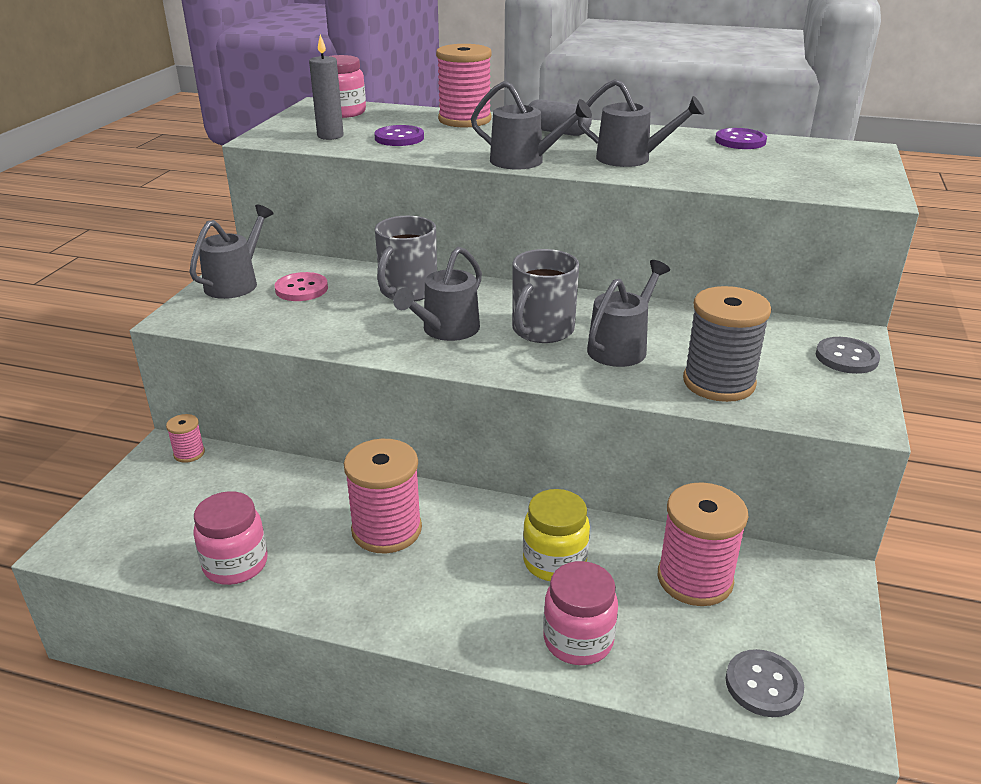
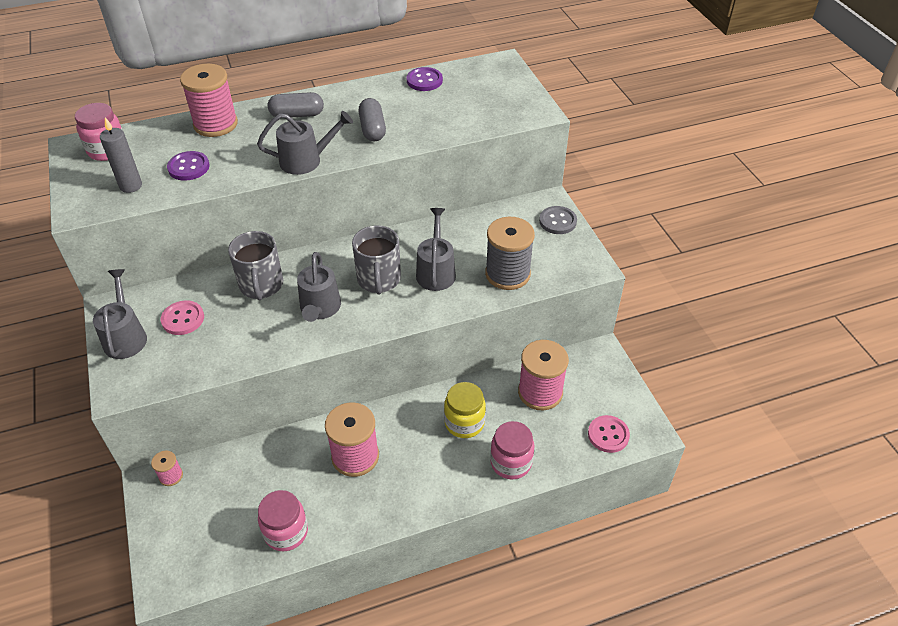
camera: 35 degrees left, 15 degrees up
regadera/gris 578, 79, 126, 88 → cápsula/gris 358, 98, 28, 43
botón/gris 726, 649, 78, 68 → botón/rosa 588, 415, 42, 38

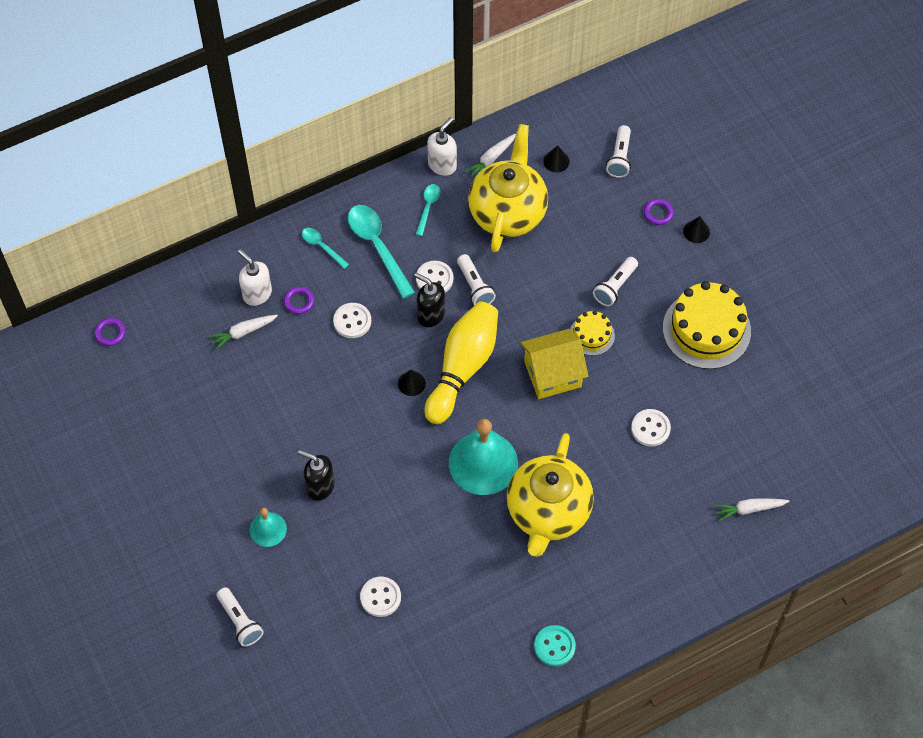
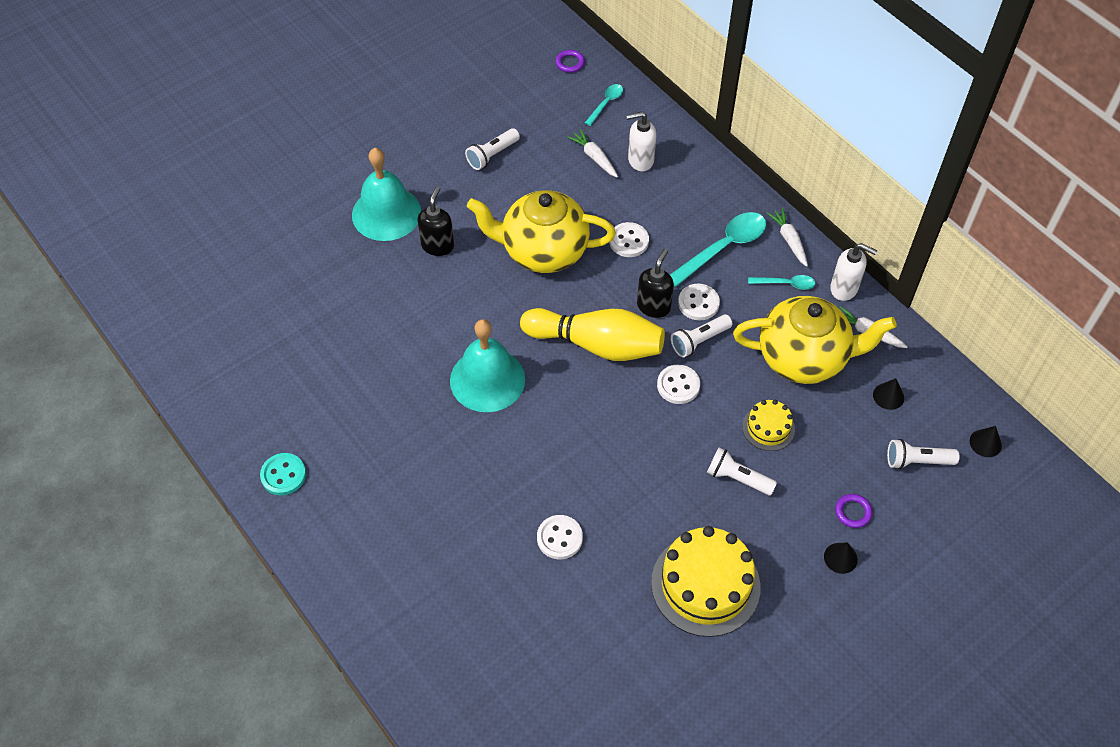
camera: 80 degrees right, 5 degrees down
anillo/morado 284, 287, 30, 27 → -
casa/amarillo 521, 329, 67, 70 → -
lámpara de mano/blanco 216, 587, 48, 60 → lámpara de mano/blanco 465, 128, 55, 42, move
cuchara/turquesa 302, 228, 47, 41 → cuchara/turquesa 585, 84, 38, 42, move
botón/blanco 360, 577, 41, 40 → botón/blanco 657, 365, 43, 39, move
cono/negro 398, 370, 28, 26 → cono/negro 970, 426, 32, 31, move
tetera/amarillo 507, 433, 87, 124 → tetera/amarillo 467, 190, 149, 83, move
tarta/amarillo 570, 311, 45, 45 → tarta/amarillo 742, 400, 53, 51, move
zanahoria/blanco 714, 499, 75, 22 → zanahoria/blanco 767, 208, 41, 59, move
dispensador de jabón/blanco 238, 249, 34, 57 → dispensador de jabón/blanco 626, 112, 30, 59, 135 degrees counterclockwise
campana/turquesa 250, 508, 37, 39 → campana/turquesa 352, 148, 69, 93, x1.90

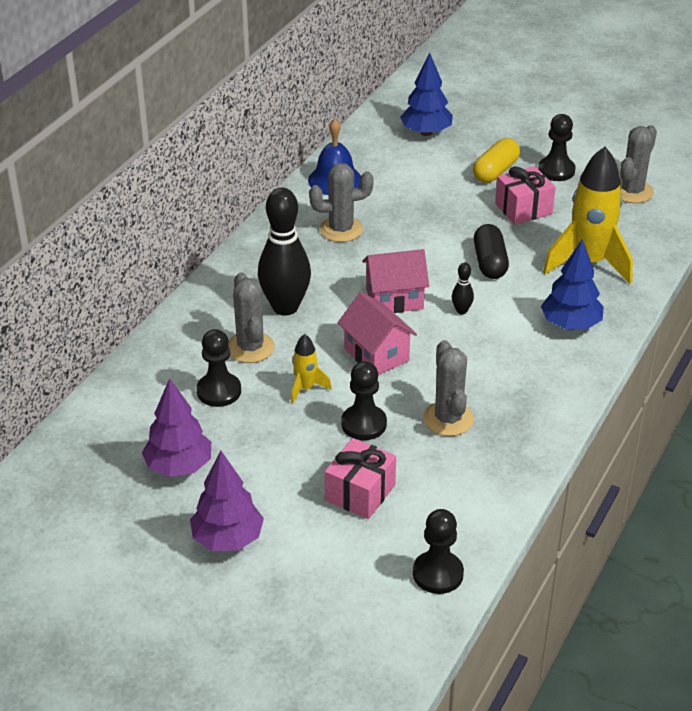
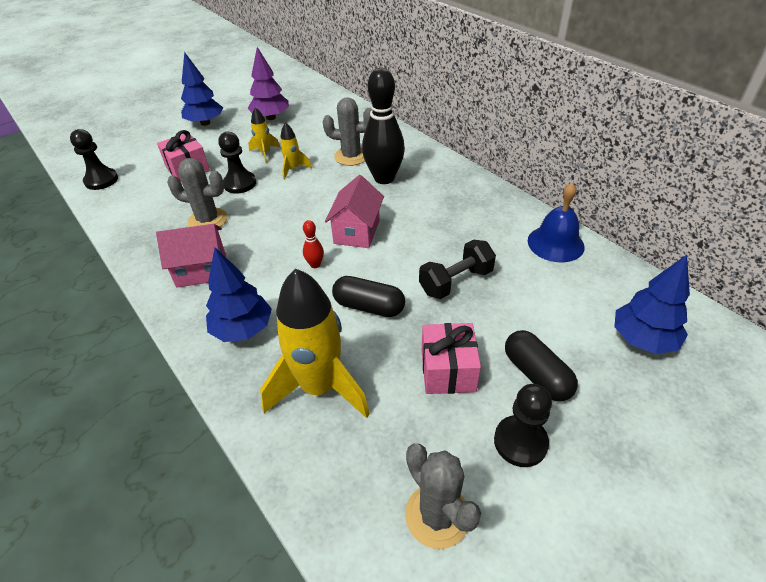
camera: 115 degrees right, 5 degrees up
peón/negro 196, 329, 45, 78 → -
cactus/gris 309, 163, 65, 79 → -
- → cohete/amarillo 248, 108, 32, 55
- → mancuerna/negro 419, 240, 77, 59
casa/rosa 338, 292, 79, 83 → casa/rosa 156, 224, 70, 64, move
árbol/morado 190, 450, 74, 101 → árbol/azul 181, 52, 42, 74
bolo/negro 452, 262, 22, 52 → bolo/rojo 303, 220, 21, 48
cápsula/amarillo 473, 138, 47, 45 → cápsula/negro 505, 330, 73, 71

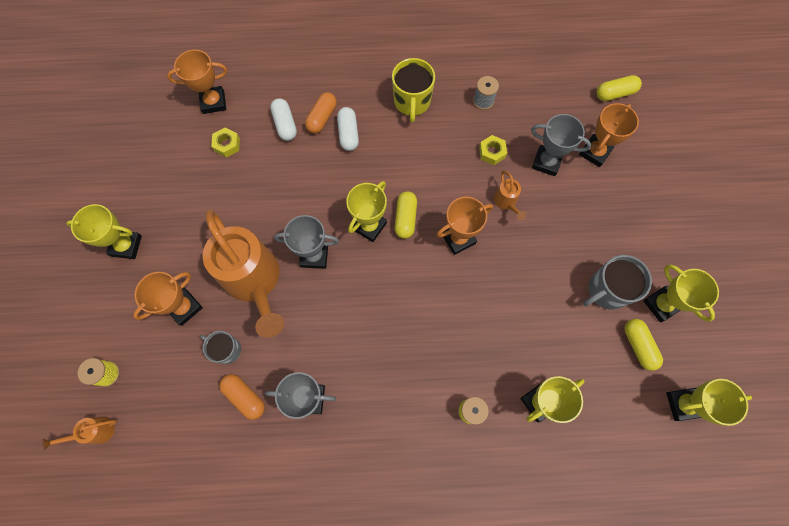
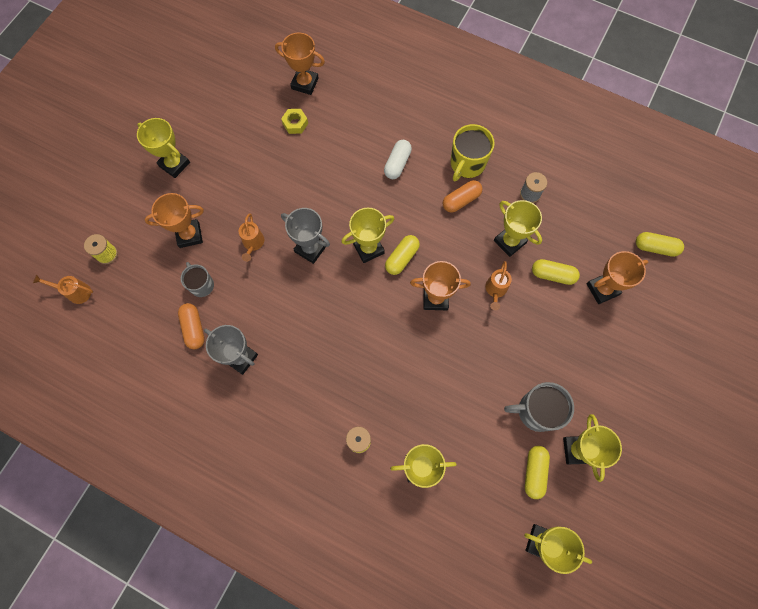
camera: 30 degrees right, 0 degrees up
cápsula/blanco 270, 98, 27, 43 → -
cápsula/naranja 305, 92, 32, 42 → cápsula/naranja 443, 180, 39, 33, move
tuerca/amarillo 479, 135, 28, 30 → trofeo/amarillo 494, 200, 48, 57
trofeo/gris 531, 114, 60, 62 → cápsula/amarillo 532, 259, 48, 26
regadera/naranja 203, 210, 81, 128 → regadera/naranja 239, 214, 25, 48, x0.41

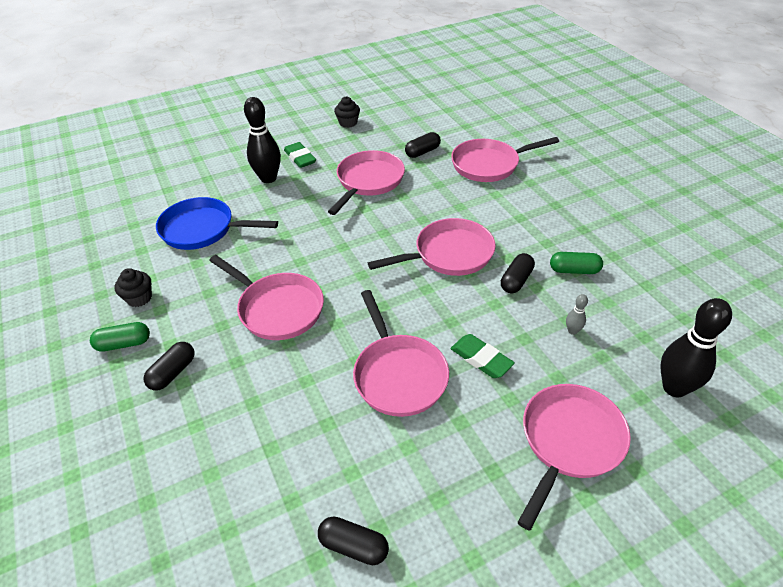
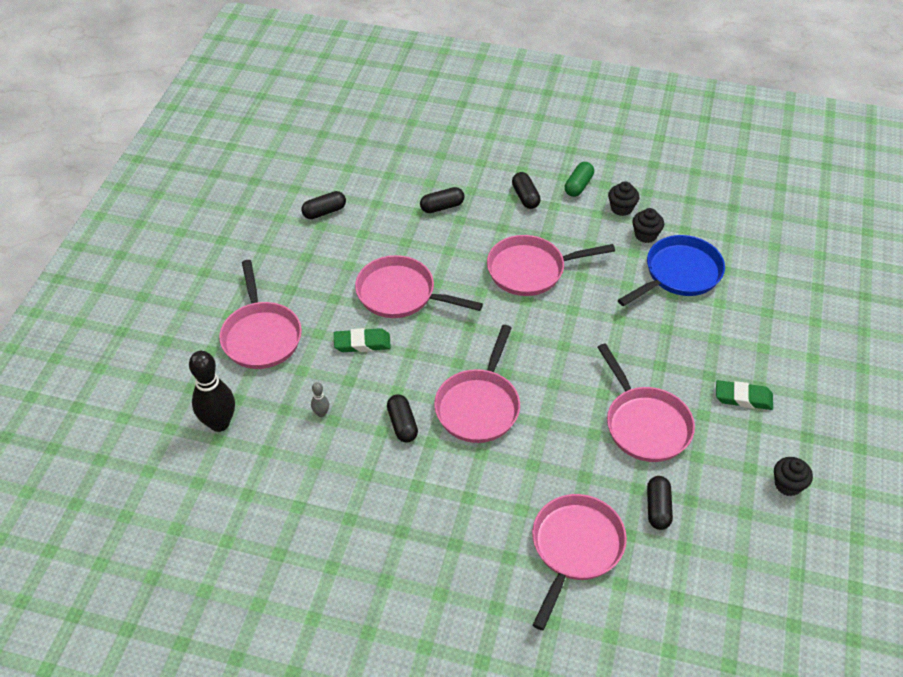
camera: 130 degrees right, 5 degrees up
bolo/negro 244, 97, 37, 86 → -
cápsula/verde 550, 252, 53, 22 → -
- → cápsula/negro 420, 187, 45, 26
- → magdalena/negro 632, 208, 32, 35

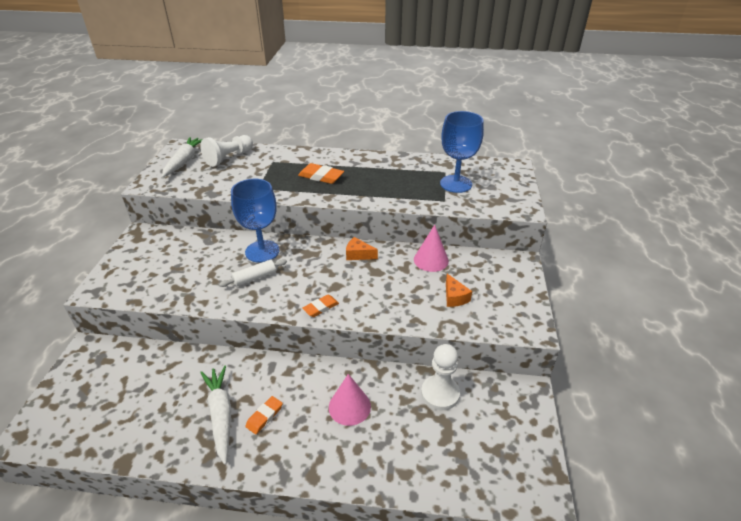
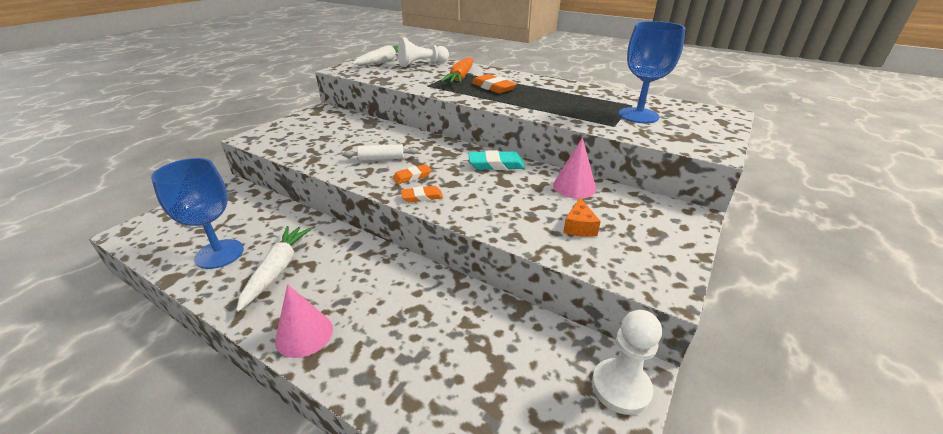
camera: 25 degrees right, 5 degrees down
- → zanahoria/naranja 441, 57, 32, 26
copa/azul 231, 179, 49, 84 → copa/azul 151, 158, 93, 111, move
goma de borrar/naranja 245, 396, 38, 38 → goma de borrar/naranja 392, 164, 40, 20, move
cono/rosa 329, 374, 42, 52 → cono/rosa 275, 284, 58, 74, move
peón/blanco 421, 344, 39, 66 → peón/blanco 592, 310, 70, 105, move
queso/naranja 346, 237, 32, 23 → goma de borrar/turquesa 469, 150, 56, 20

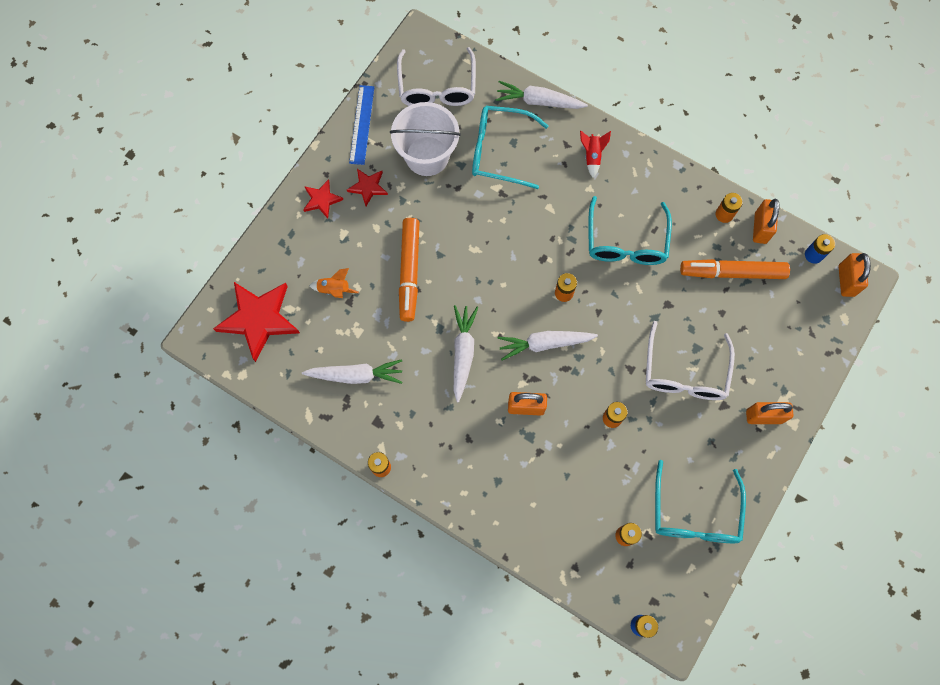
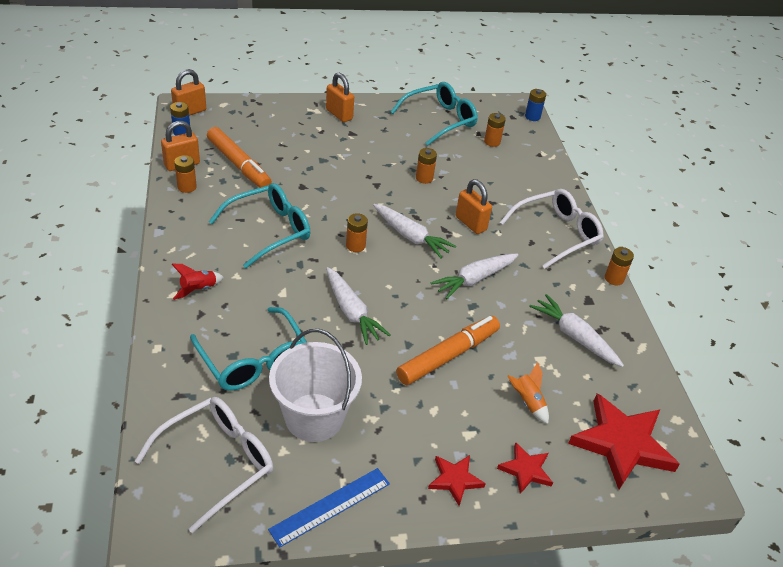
camera: 135 degrees left, 30 degrees down
estrella/rojo 347, 169, 41, 37 → estrella/rojo 497, 442, 56, 52, move
zanahoria/blanco 495, 81, 93, 28 → zanahoria/blanco 326, 267, 64, 78, move
gafas/blanco 646, 321, 89, 79 → gafas/blanco 500, 189, 104, 80, move

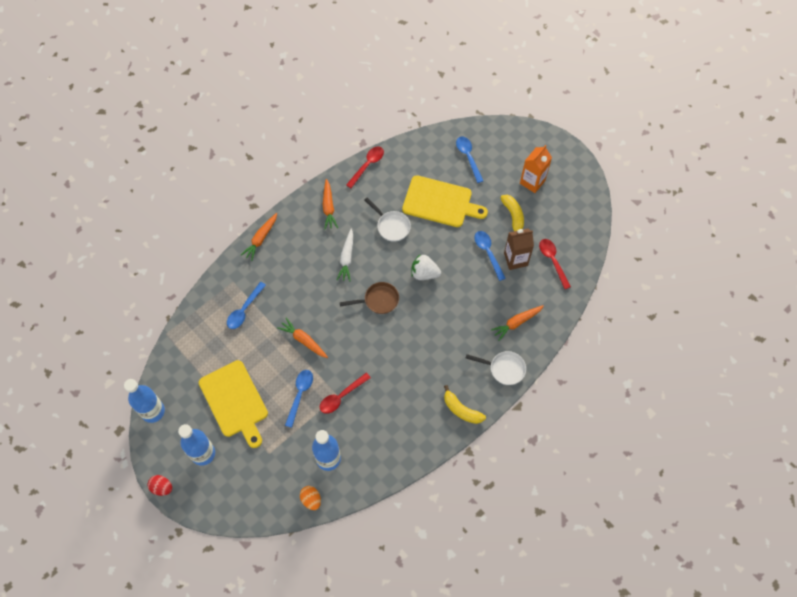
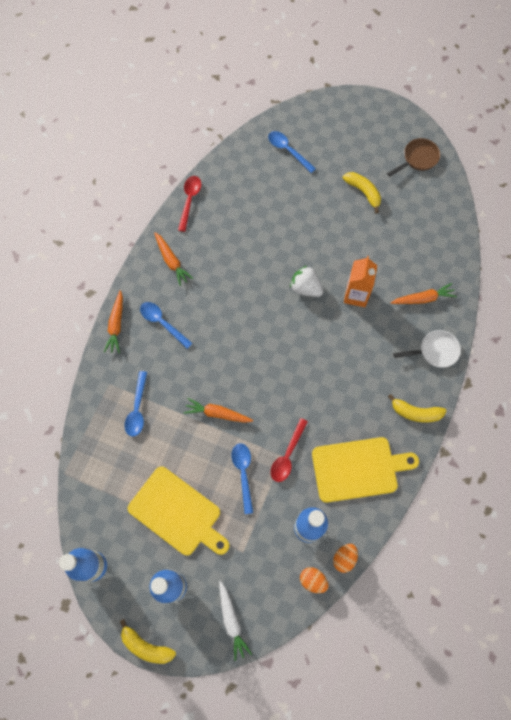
camera: 25 degrees left, 5 degrees up
sartén/blanco 365, 198, 46, 44 → -
cartón de leche/marrón 504, 228, 30, 42 → -
cuchara/rojo 539, 239, 32, 50 → -
- → huevo/naranja 333, 544, 25, 29
zanahoria/blanco 337, 229, 16, 52 → zanahoria/blanco 219, 581, 33, 80, move
sartén/marrón 340, 282, 59, 32 → sartén/marrón 387, 138, 53, 39, move
tabla de cortar/amarillo 402, 175, 86, 52 → tabla de cortar/amarillo 312, 437, 107, 66, move
cuchara/azul 474, 231, 32, 50 → cuchara/azul 140, 302, 52, 47, move
cartón de leche/naranja 520, 145, 32, 48 → cartón de leche/naranja 344, 256, 33, 51, move
huevo/rojo 148, 475, 24, 21 → plátano/amarillo 120, 619, 56, 45
fresa/blanco 411, 254, 30, 26 → fresa/blanco 290, 265, 33, 32, 45 degrees clockwise
zanahoria/naranja 491, 305, 53, 36 → zanahoria/naranja 391, 283, 66, 21, 135 degrees counterclockwise

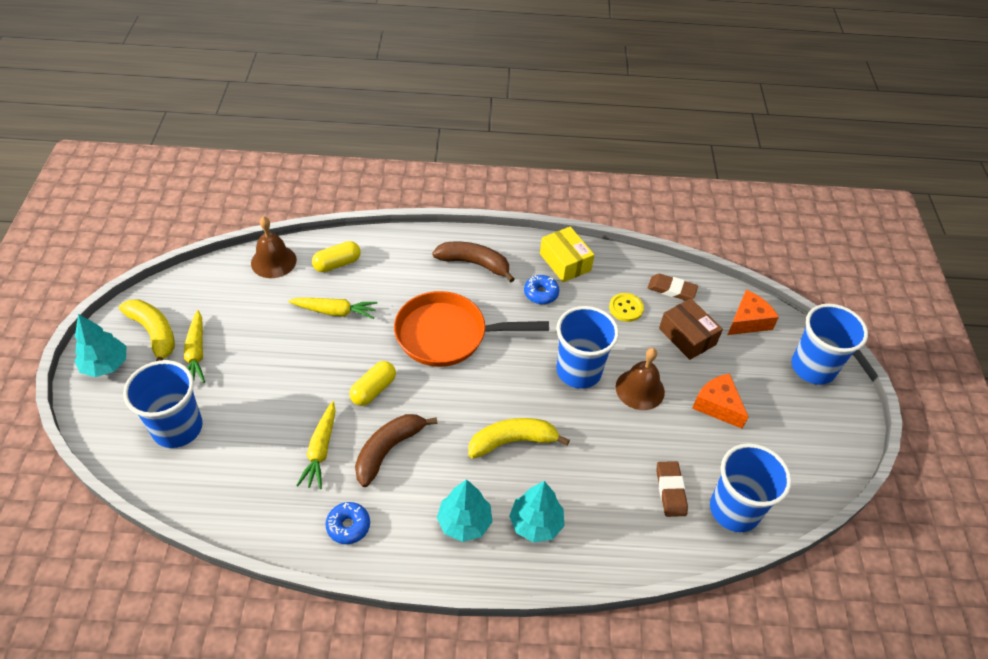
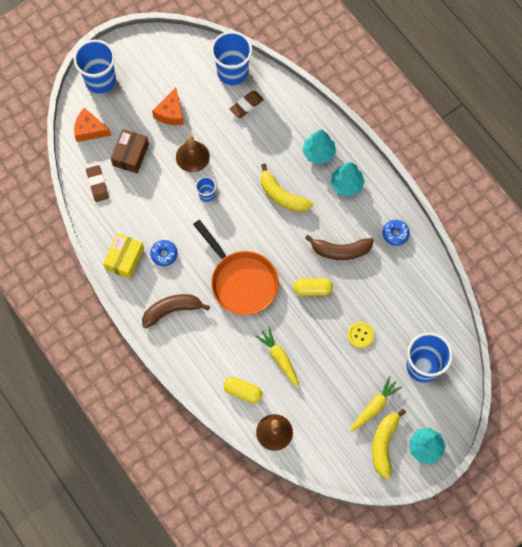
camera: 125 degrees left, 20 degrees up
zanahoria/amarillo 296, 401, 40, 88 → -
botón/amarillo 609, 293, 35, 29 → botón/amarillo 347, 322, 27, 26, move
plátano/marrón 432, 242, 83, 41 → plátano/marrón 142, 294, 68, 34, 90 degrees clockwise
vaso/azul 556, 306, 63, 83 → vaso/azul 196, 177, 20, 25, x0.49

